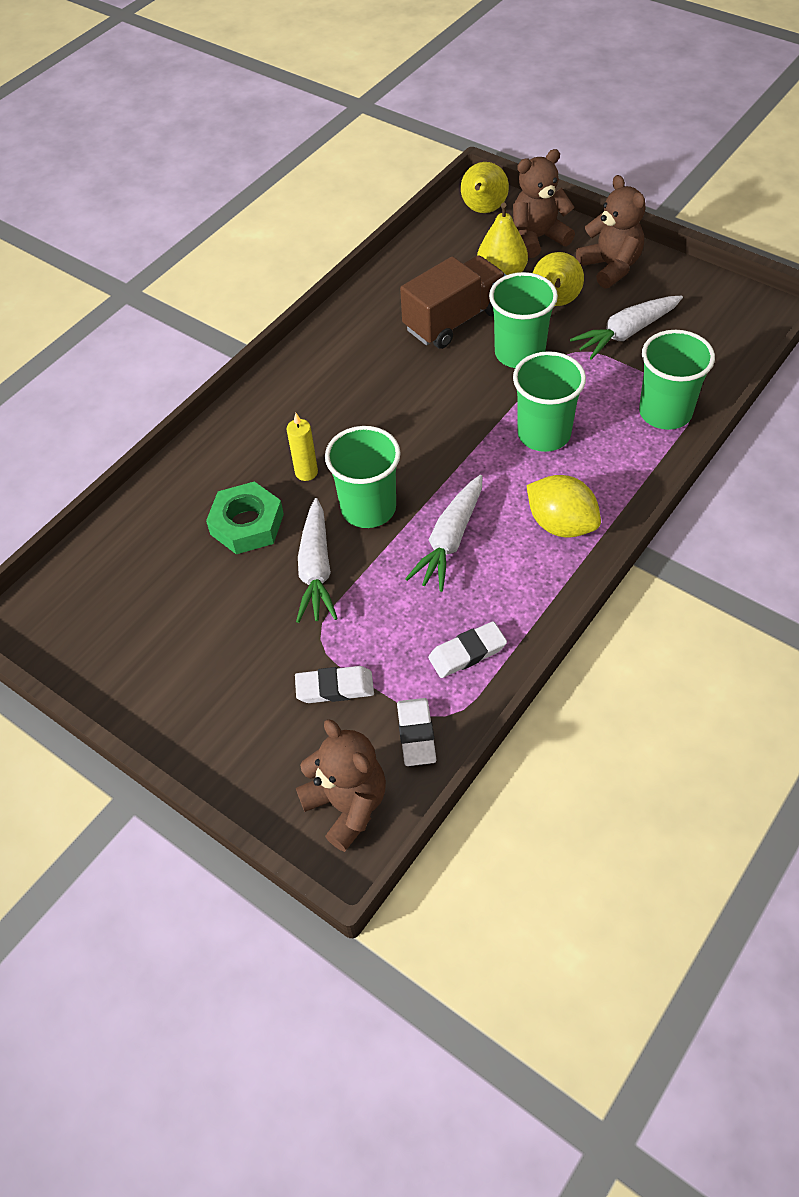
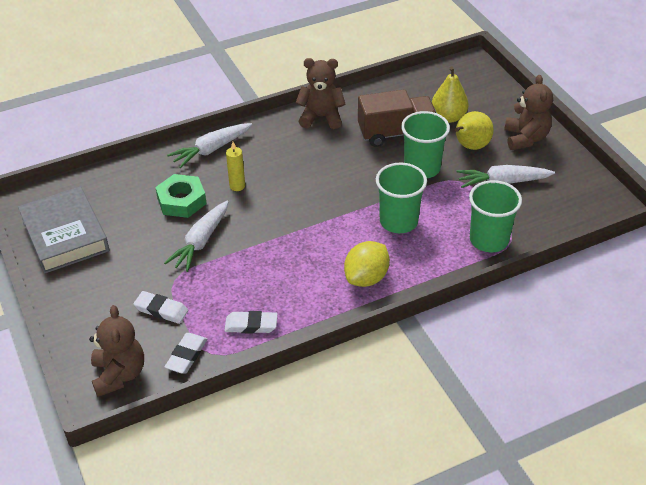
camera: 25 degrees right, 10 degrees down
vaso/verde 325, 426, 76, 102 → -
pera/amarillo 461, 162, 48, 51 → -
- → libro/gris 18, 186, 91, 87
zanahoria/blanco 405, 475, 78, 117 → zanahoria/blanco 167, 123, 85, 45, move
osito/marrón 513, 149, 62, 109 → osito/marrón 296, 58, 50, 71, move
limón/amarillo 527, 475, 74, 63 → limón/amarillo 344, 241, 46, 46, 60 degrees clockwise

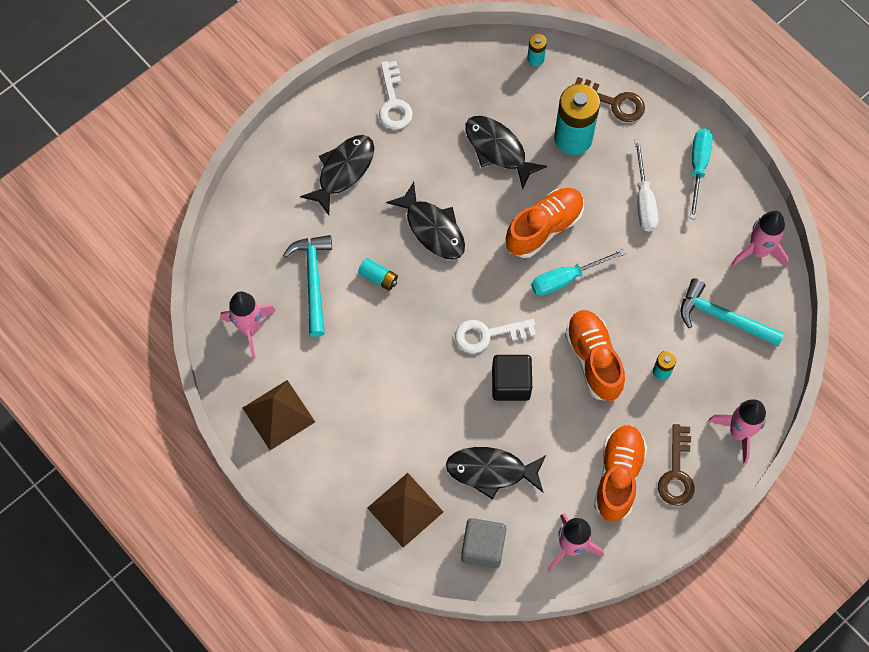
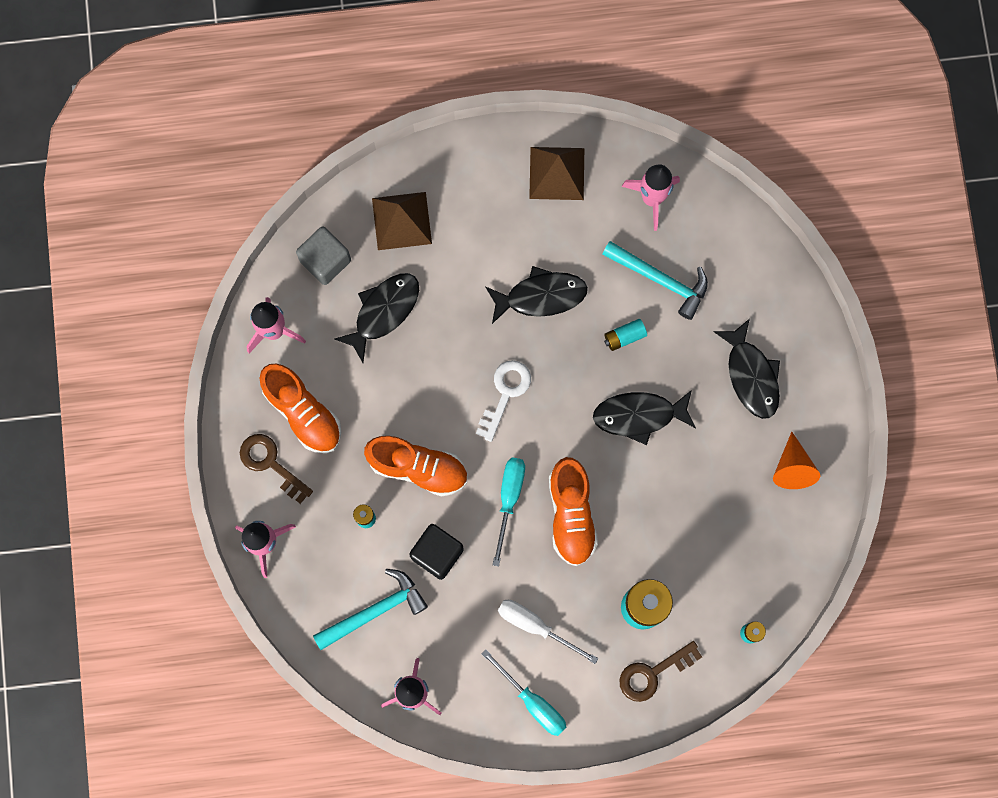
camera: 125 degrees right, 10 degrees up
pez/negro 465, 116, 82, 74 → pez/negro 485, 266, 103, 58, move
cubo/negro 492, 355, 40, 46 → cubo/negro 409, 524, 55, 56, move
llave/blanco 379, 61, 34, 68 → cono/naranja 773, 432, 47, 57

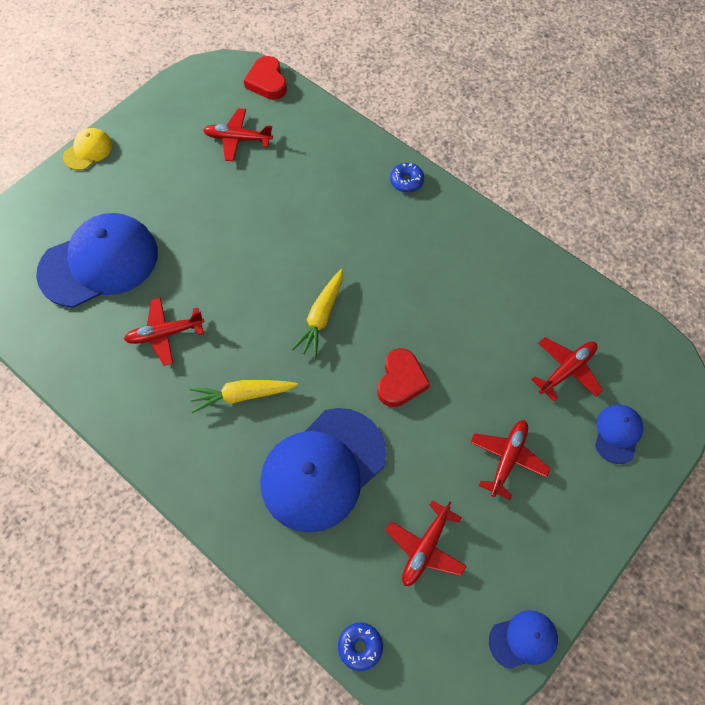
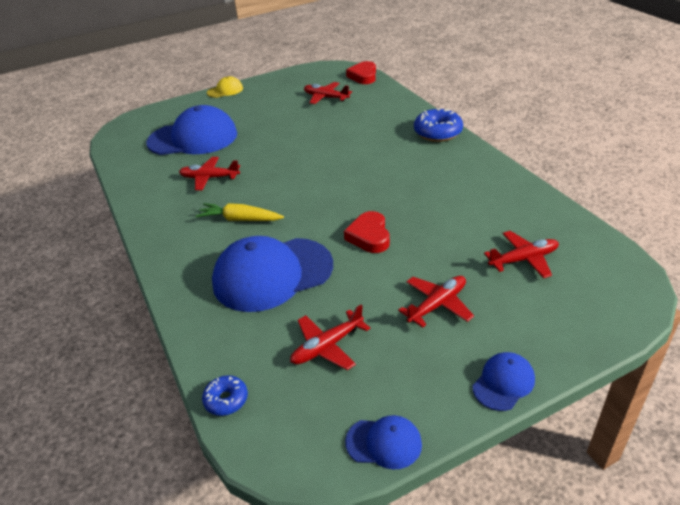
camera: 25 degrees right, 25 degrees down
zanahoria/amarillo 292, 269, 51, 89 → -
gorra/azul 595, 405, 48, 59 → gorra/azul 472, 352, 63, 59, move
corazón/rojo 378, 348, 52, 59 → corazón/rojo 344, 211, 46, 42, 135 degrees clockwise
rosquilla/azul 390, 163, 34, 30 → rosquilla/azul 414, 108, 49, 34, x1.75

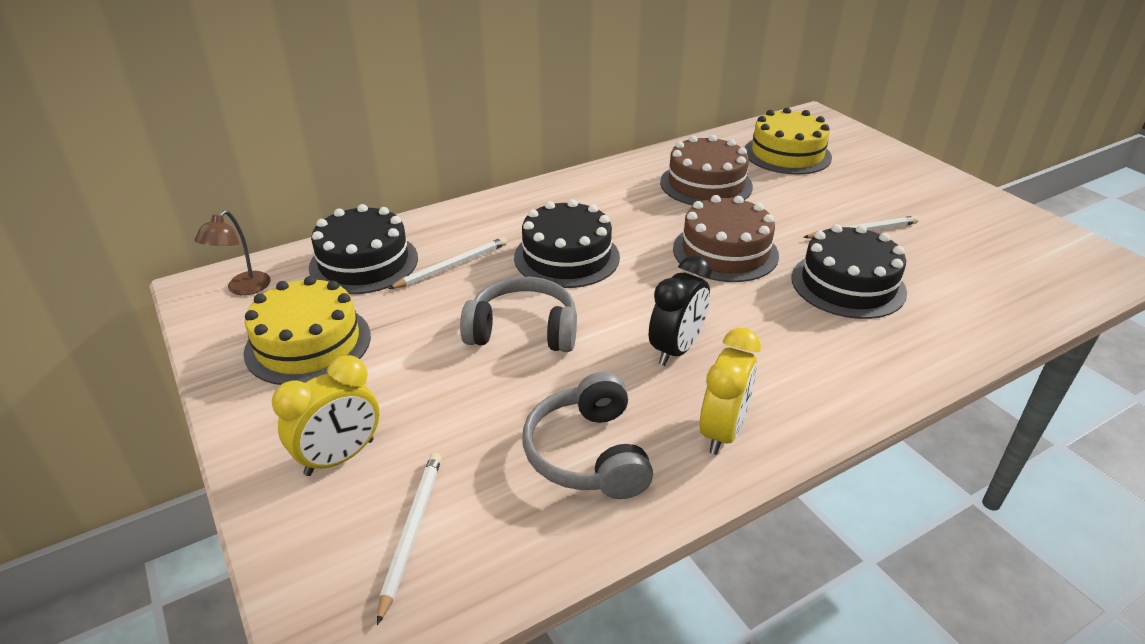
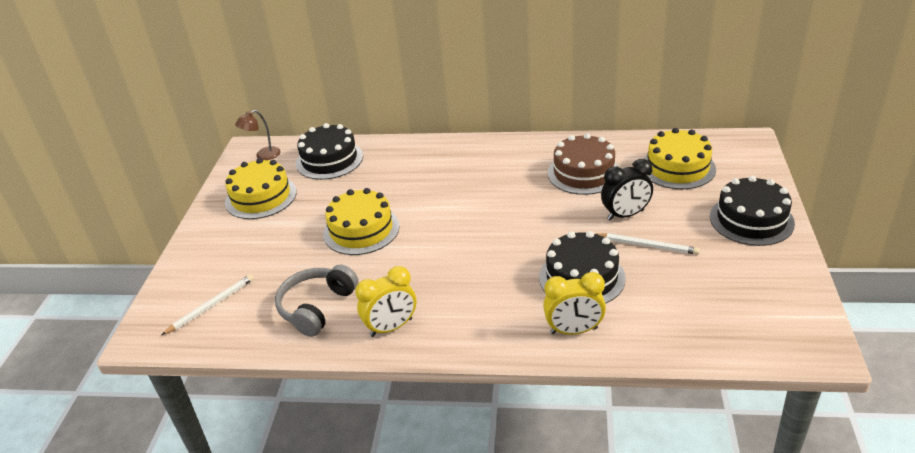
camera: 40 degrees right, 0 degrees up
lápiz/blanco 388, 237, 119, 52 → -
tarta/marrón 673, 195, 106, 87 → -
despertador/amarillo 272, 355, 108, 121 → despertador/amarillo 543, 272, 63, 63, move
tarta/negro 514, 199, 106, 89 → tarta/negro 710, 175, 85, 71, move
despertador/negro 649, 255, 63, 111 → despertador/negro 601, 159, 52, 62, move
auriculares/gris 460, 277, 117, 75 → tarta/amarillo 323, 188, 77, 67

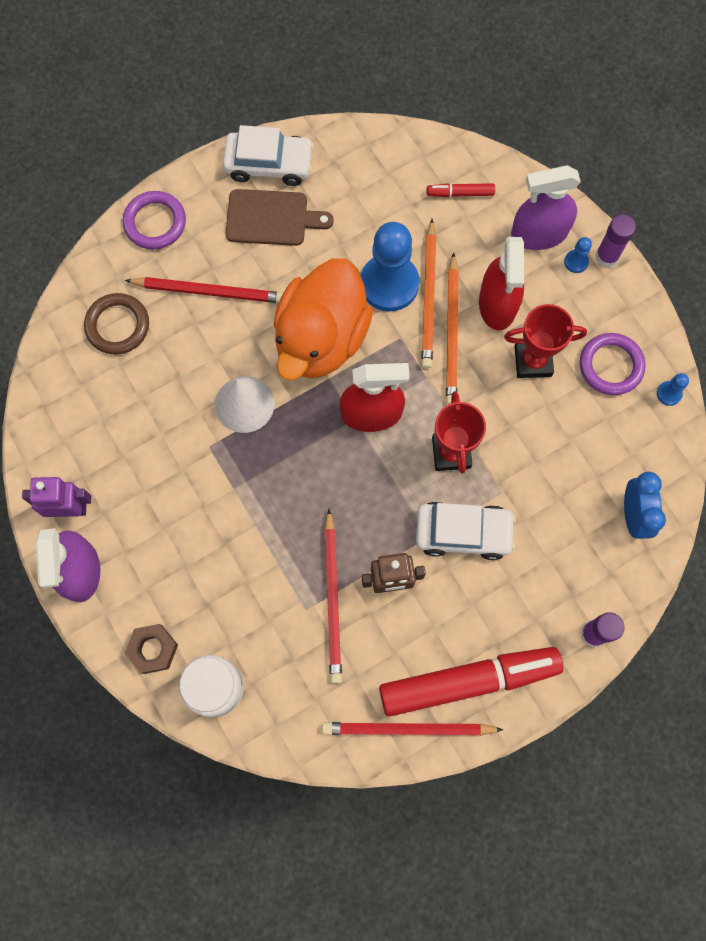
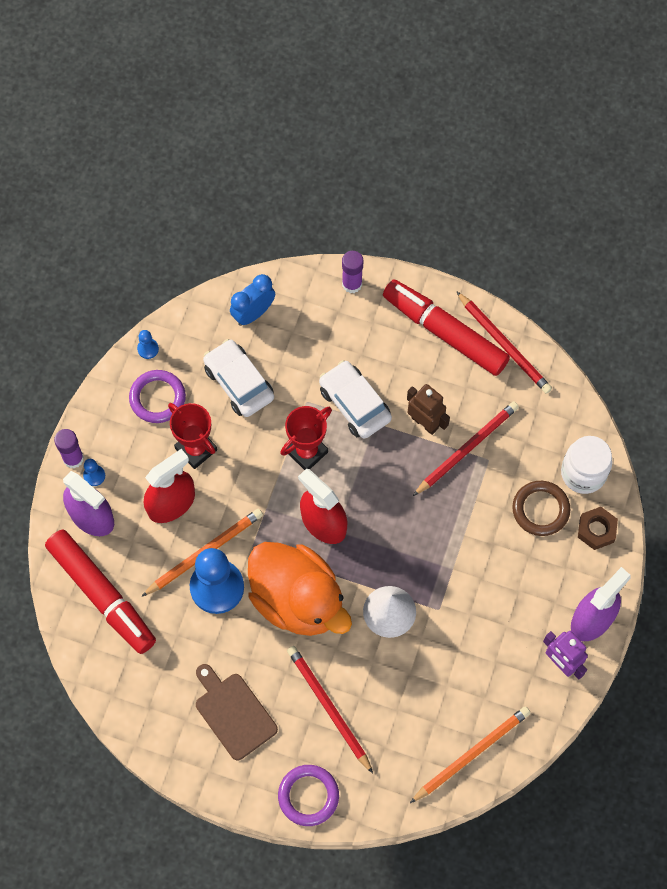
camera: 130 degrees left, 5 degrees down
anillo/marrón 84, 293, 65, 62 → anillo/marrón 512, 481, 58, 55, move
coche/blanco 223, 125, 91, 61 → coche/blanco 203, 339, 71, 78, move
lápiz/naranja 446, 252, 13, 153 → lápiz/naranja 410, 706, 120, 97, move
pato/naranja 274, 258, 99, 122 → pato/naranja 248, 542, 104, 94, 60 degrees clockwise
rotulador/rojo 427, 183, 68, 14 → rotulador/rojo 45, 530, 111, 124, x2.36

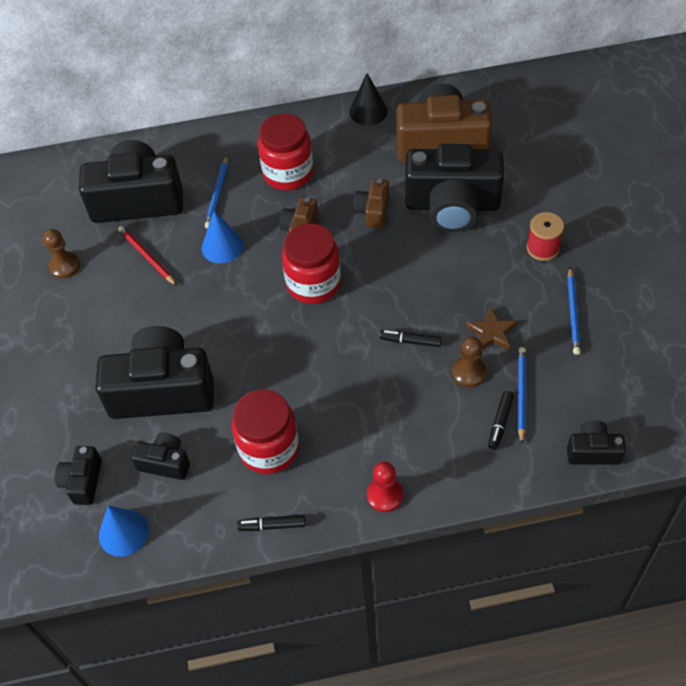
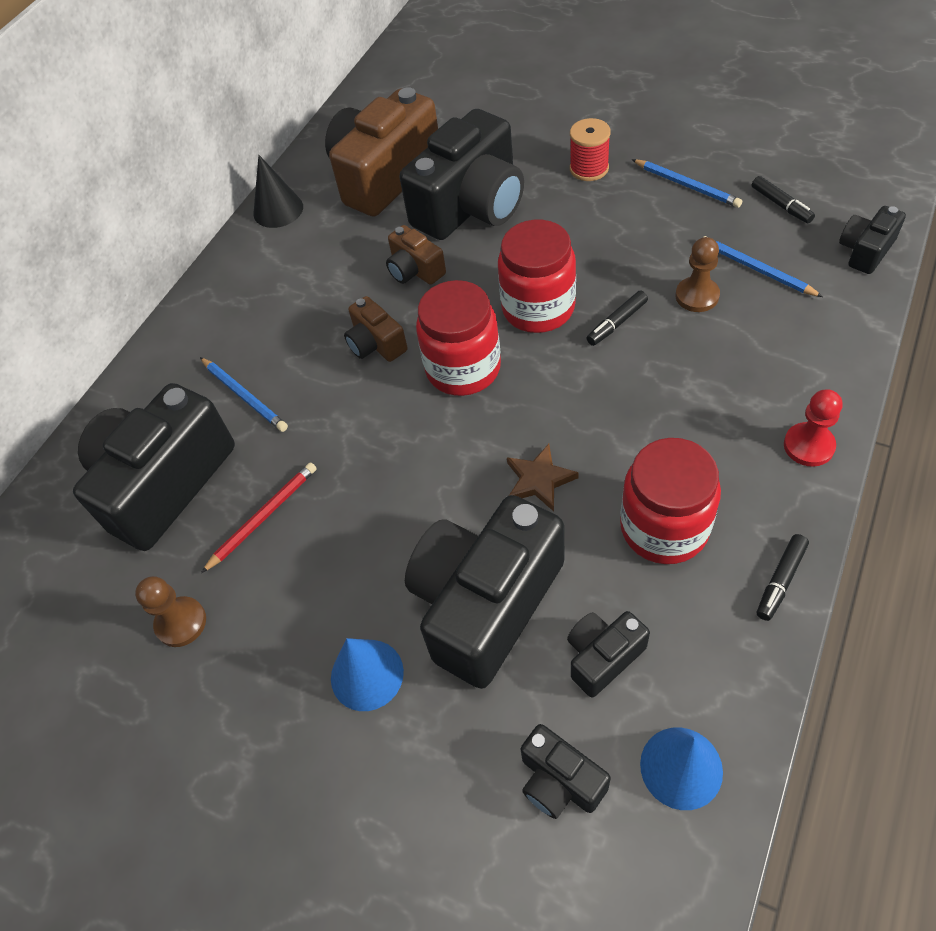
camera: 50 degrees left, 0 degrees up
cono/azul 201, 211, 42, 52 → cono/azul 331, 638, 73, 73, move
tarro/rojo 258, 113, 55, 77 → tarro/rojo 498, 220, 78, 113, move
estrella/marrón 466, 307, 51, 43 → estrella/marrón 507, 444, 72, 68, move
rotulador/negro 488, 391, 26, 59 → rotulador/negro 752, 176, 63, 47, move
lápiz/rojo 118, 226, 59, 60 → lápiz/rojo 201, 462, 116, 111, 135 degrees clockwise

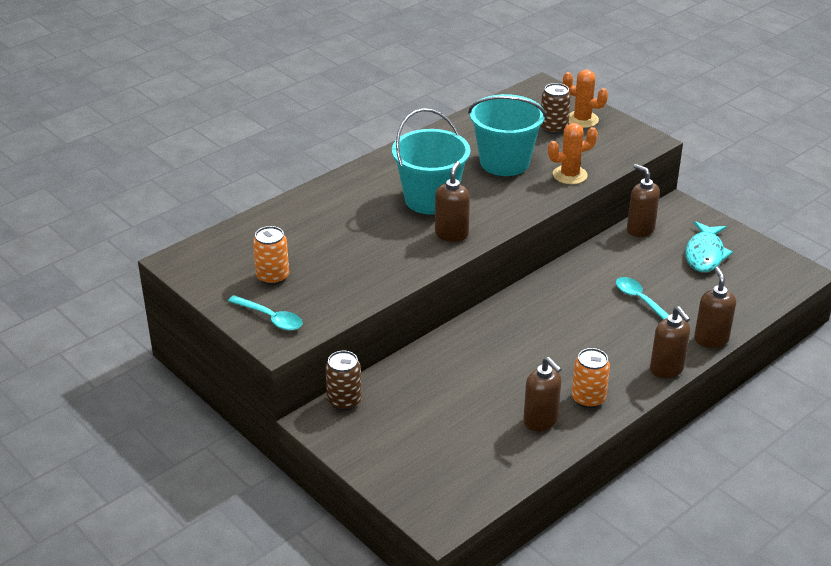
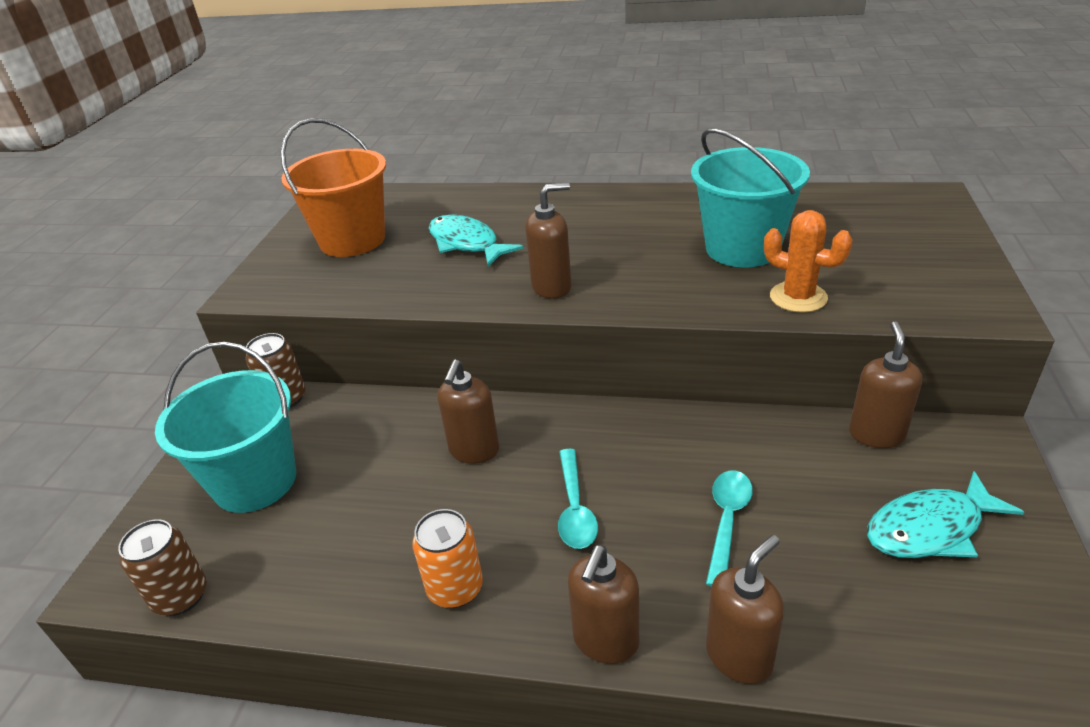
camera: 55 degrees right, 0 degrees up
cactus/naranja 563, 70, 45, 58 → -
- → pez/turquesa 429, 215, 95, 52
cuchara/turquesa 228, 295, 75, 35 → cuchara/turquesa 558, 449, 40, 100, move
balde/turquesa 392, 108, 78, 107 → balde/turquesa 155, 342, 141, 171, move
dispensador de jabón/marrón 523, 357, 39, 74 → dispensador de jabón/marrón 438, 359, 61, 105, move
lata/marrón 540, 83, 31, 51 → lata/marrón 118, 519, 89, 97, move
lata/naranja 253, 226, 36, 59 → balde/naranja 281, 118, 105, 139

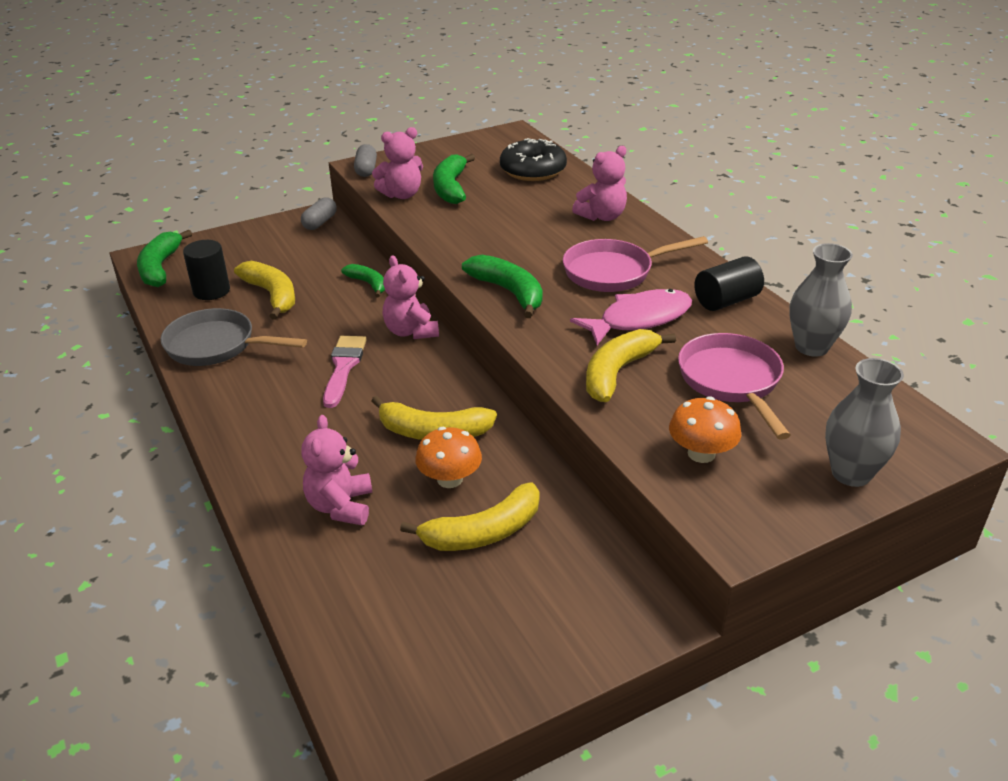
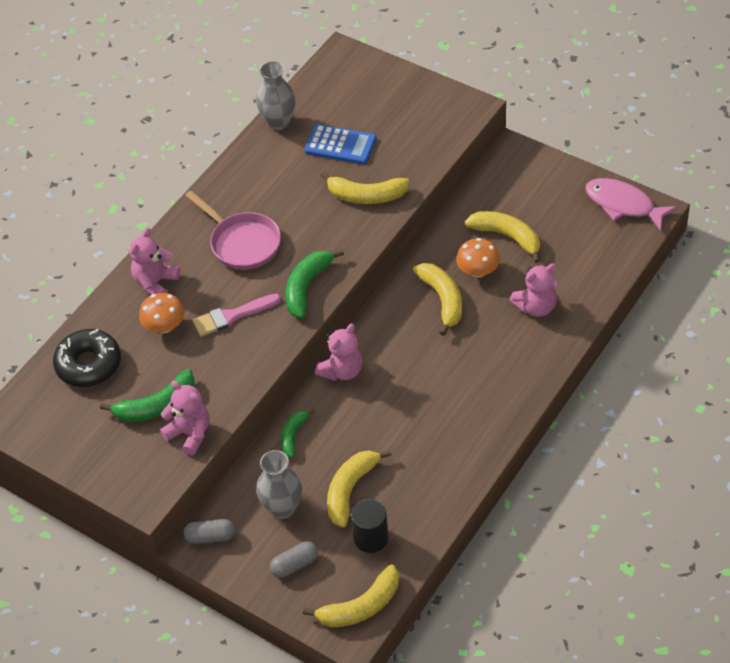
camera: 115 degrees left, 15 degrees up
sartén/gris 161, 308, 146, 58 → -
cilindro/negro 694, 256, 70, 55 → -
pincel/rosa 323, 336, 44, 72 → pincel/rosa 193, 294, 88, 43, move
cápsula/gris 354, 144, 23, 33 → cápsula/gris 270, 541, 48, 37, move
pez/rosa 570, 289, 122, 56 → pez/rosa 585, 178, 92, 53, move
seta/naranja 669, 396, 72, 67 → seta/naranja 139, 293, 45, 41, move
florero/gris 825, 358, 79, 129 → florero/gris 256, 450, 46, 69, move
sartén/rosa 678, 333, 113, 107 → calculadora/azul 305, 124, 72, 40
plátano/verde 137, 230, 55, 57 → plátano/amarillo 303, 565, 96, 62
osito/rosa 572, 146, 55, 75 → osito/rosa 129, 228, 51, 67, 90 degrees counterclockwise

